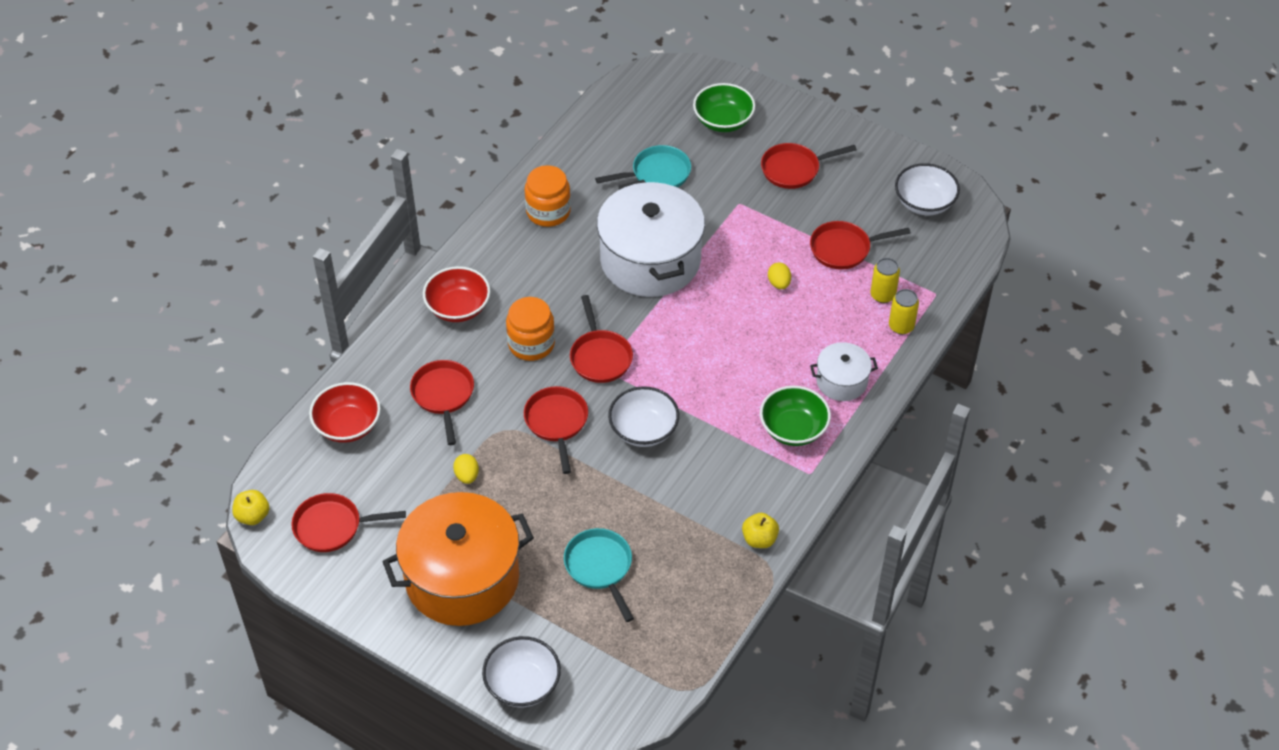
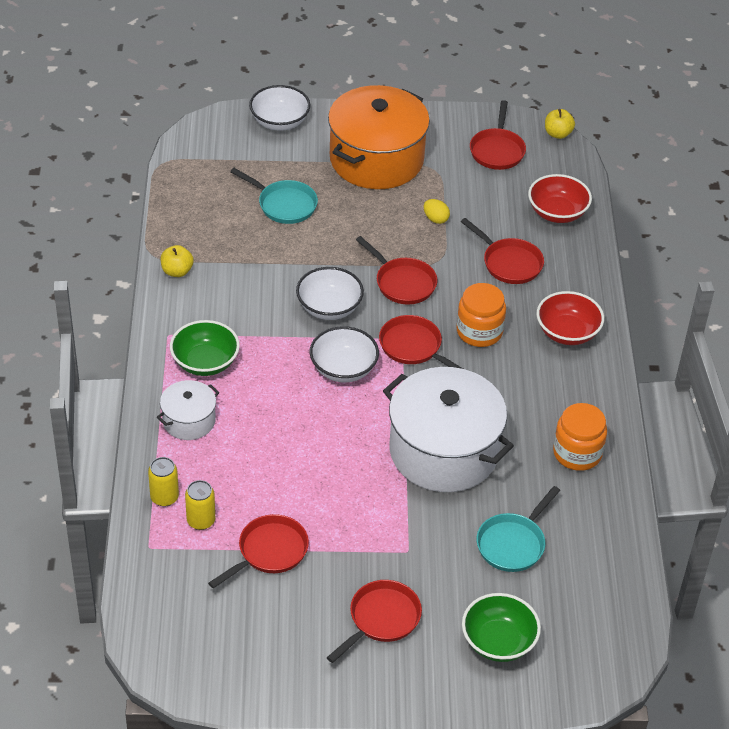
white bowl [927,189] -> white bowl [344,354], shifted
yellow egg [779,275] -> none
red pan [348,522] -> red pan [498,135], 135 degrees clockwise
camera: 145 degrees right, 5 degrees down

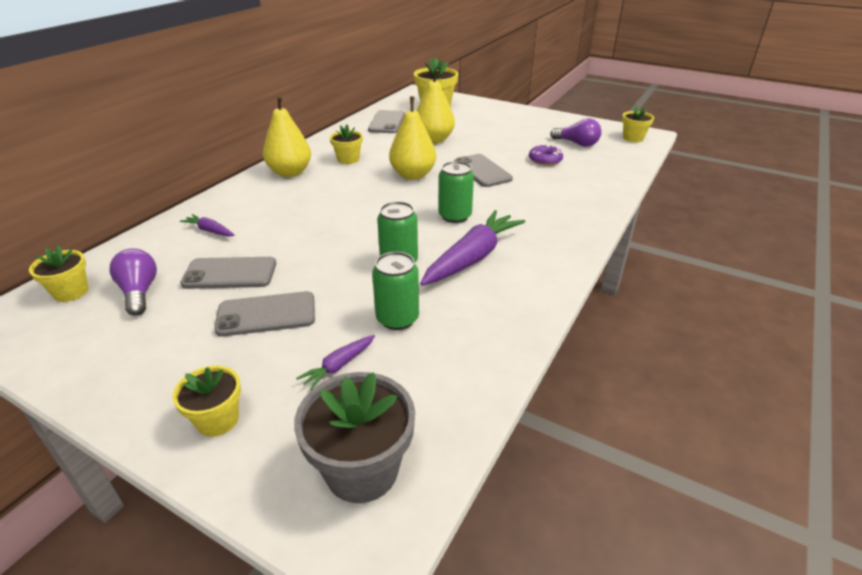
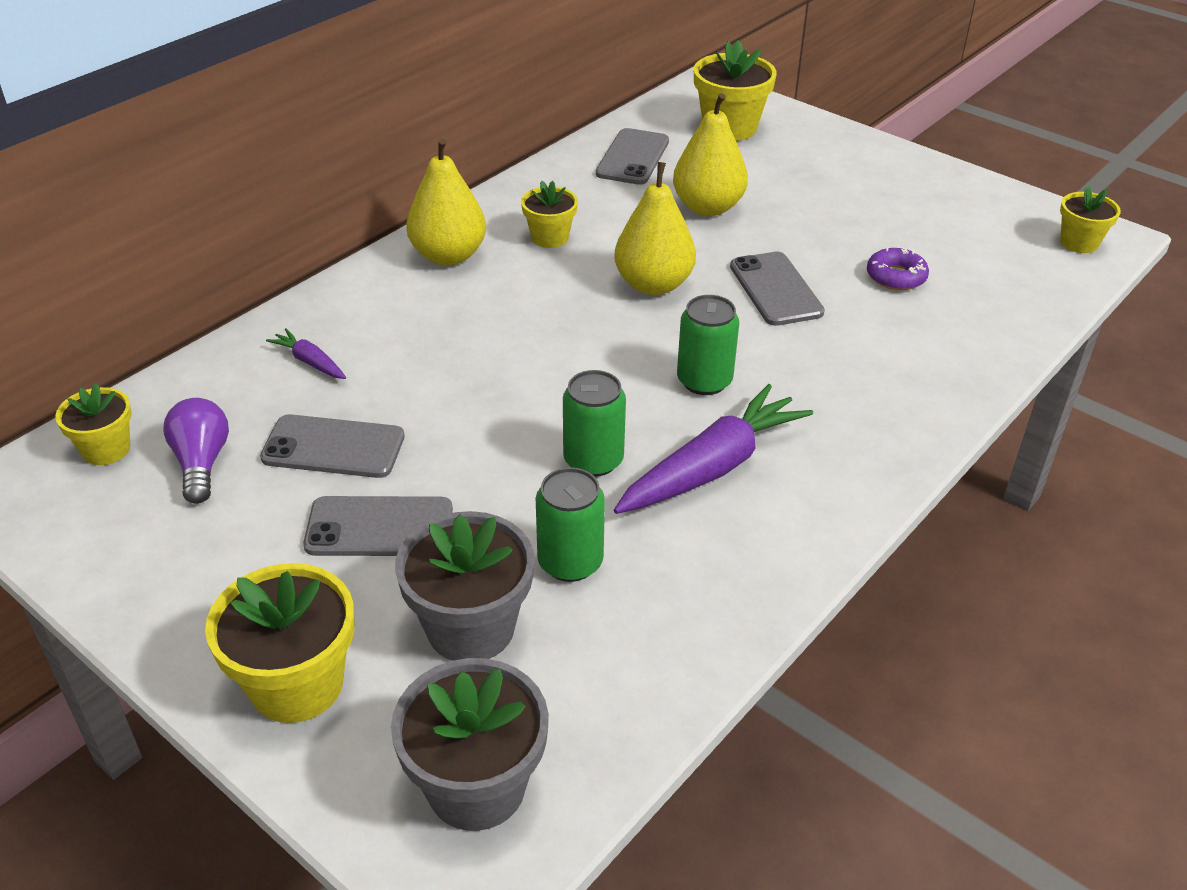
purple light bulb [576,132] -> none
purple carrot [335,362] -> grey flower pot [464,586]
yellow flower pot [206,401] -> yellow flower pot [279,643], x1.65
camera: 10 degrees right, 5 degrees up

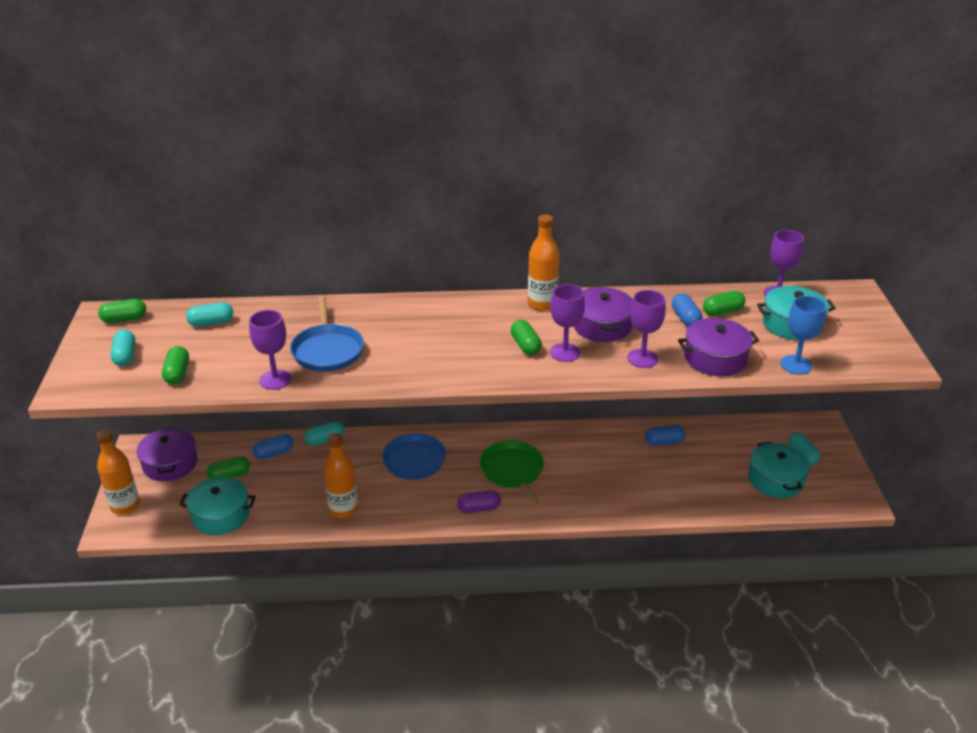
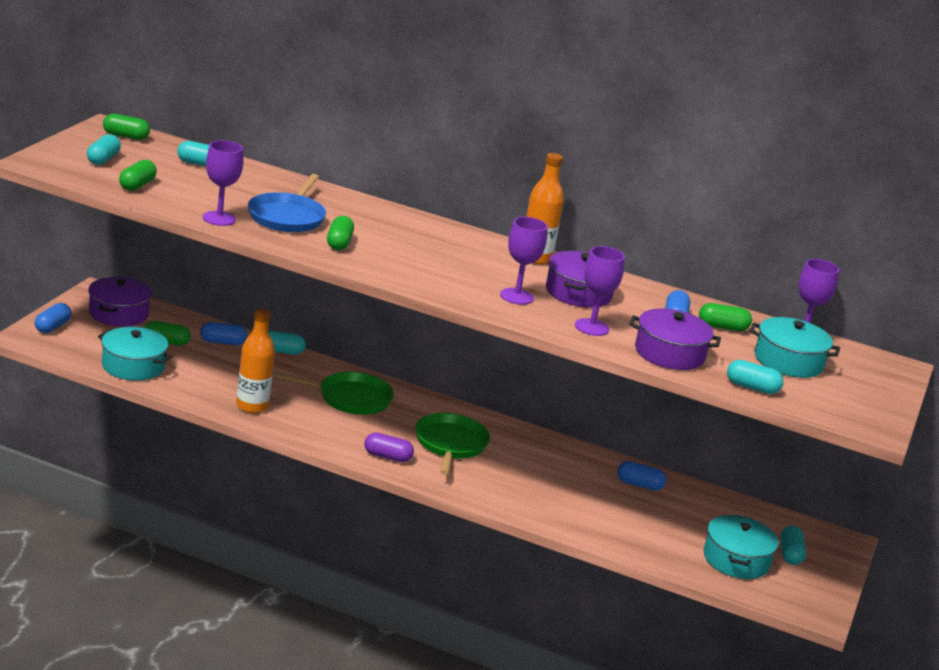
blue goblet [803,335] -> turquoise capsule [755,377]
green capsule [526,337] -> green capsule [340,233], shifted
orange bottle [118,472] -> blue capsule [53,318]
blue pan [400,457] -> green pan [334,393]
camera: 20 degrees right, 10 degrees down

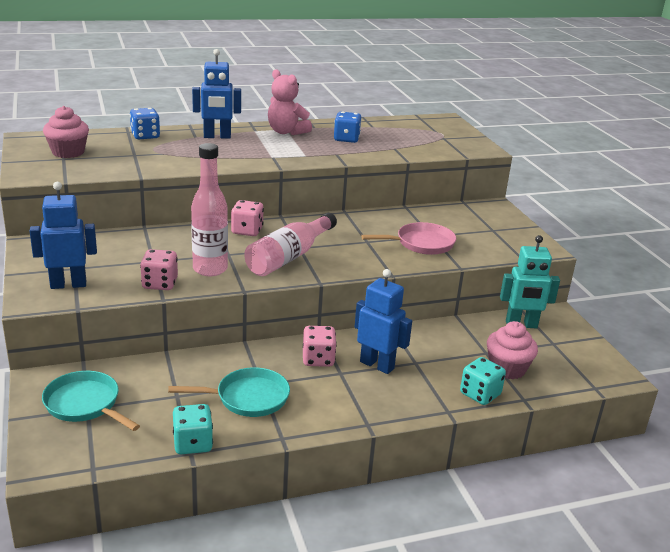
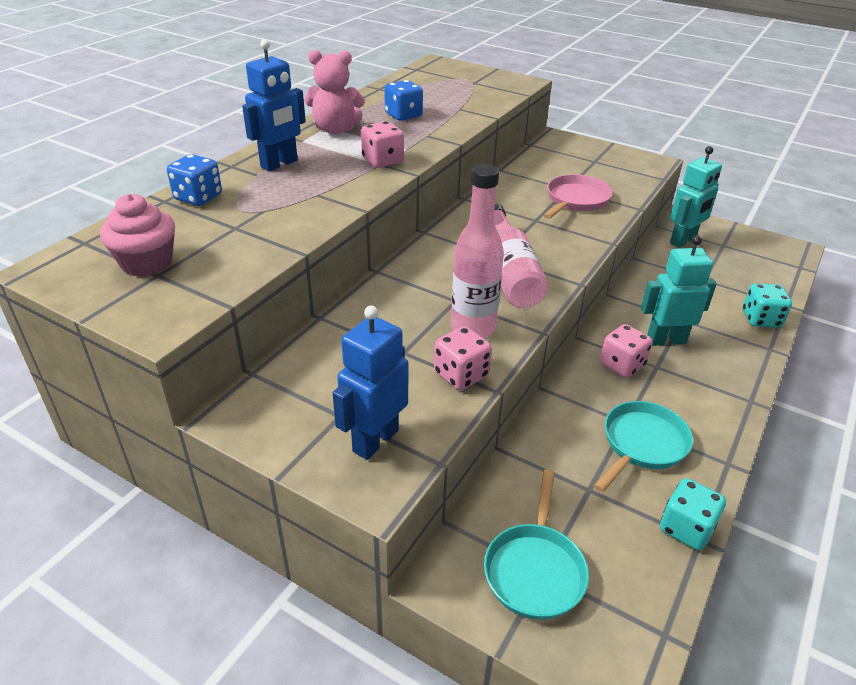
pink dice [247,218] -> pink dice [382,144], shifted
blue robot [383,321] -> turquoise robot [679,290]
pink cupcake [512,350] -> none
turquoise pan [91,401] -> turquoise pan [536,544], 75 degrees counterclockwise
camera: 40 degrees left, 10 degrees up

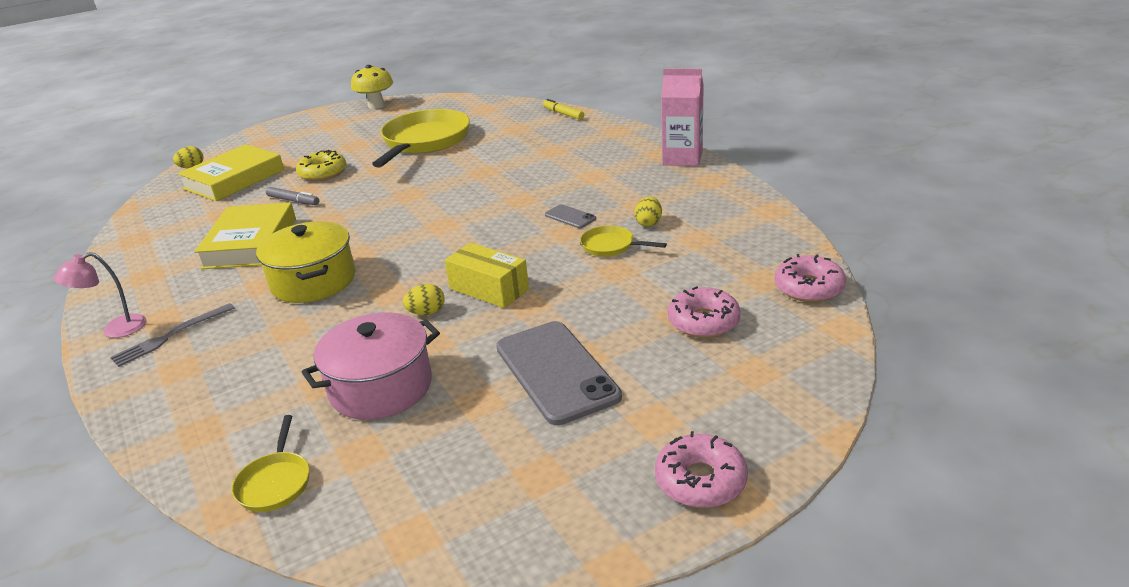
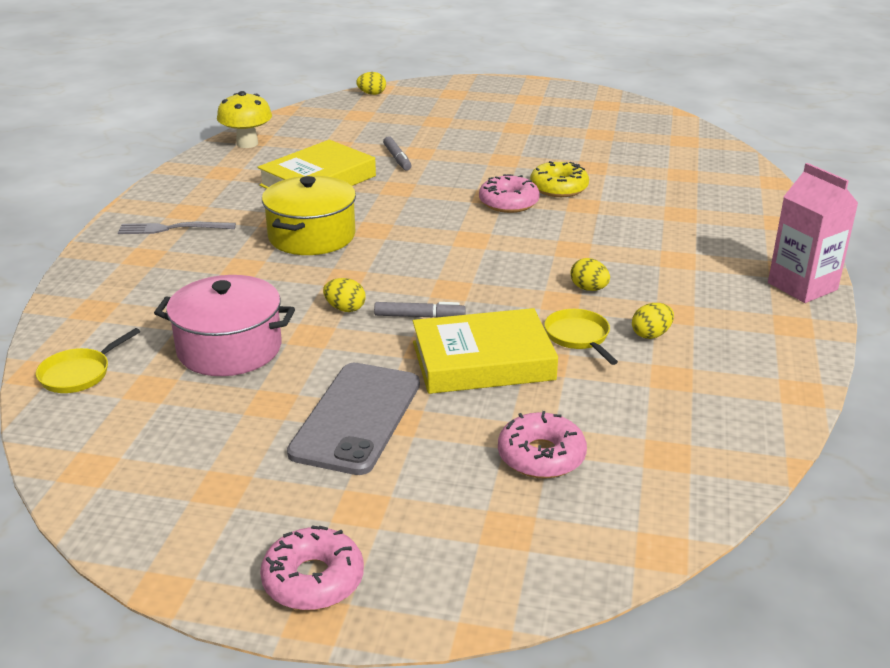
yellow mushroom [372,87] -> yellow mushroom [244,119], shifted
yellow marker [563,109] -> none
yellow pan [421,138] -> none
yellow book [230,172] -> yellow book [485,351], shifted
yellow donut [321,165] -> yellow donut [559,179], shifted
grey phone [570,216] -> yellow egg [590,274]
yellow box [487,275] -> grey marker [420,310]
pink lamp [100,295] -> none
pink donut [810,278] -> pink donut [509,193], shifted
camera: 40 degrees right, 0 degrees up

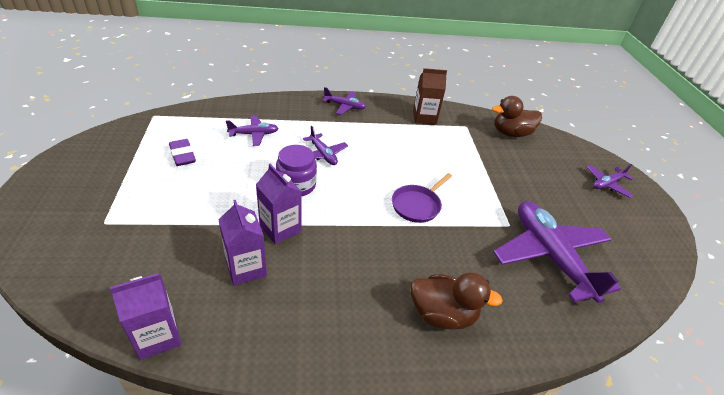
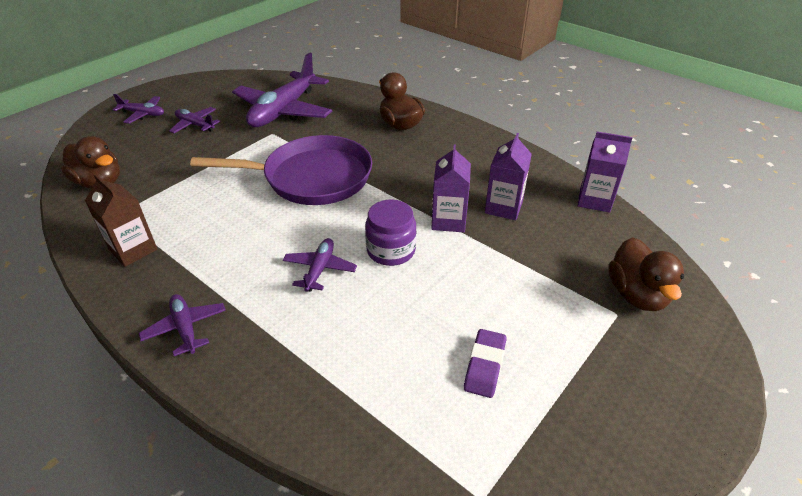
purple plane [252,131] -> purple plane [194,120], shifted
purple pan [422,198] -> purple pan [281,170], x1.97
none -> brown duck [646,274]
camera: 130 degrees left, 0 degrees up

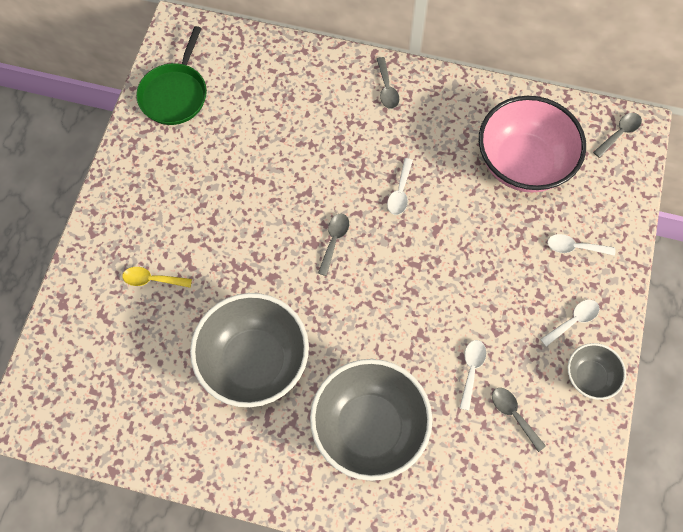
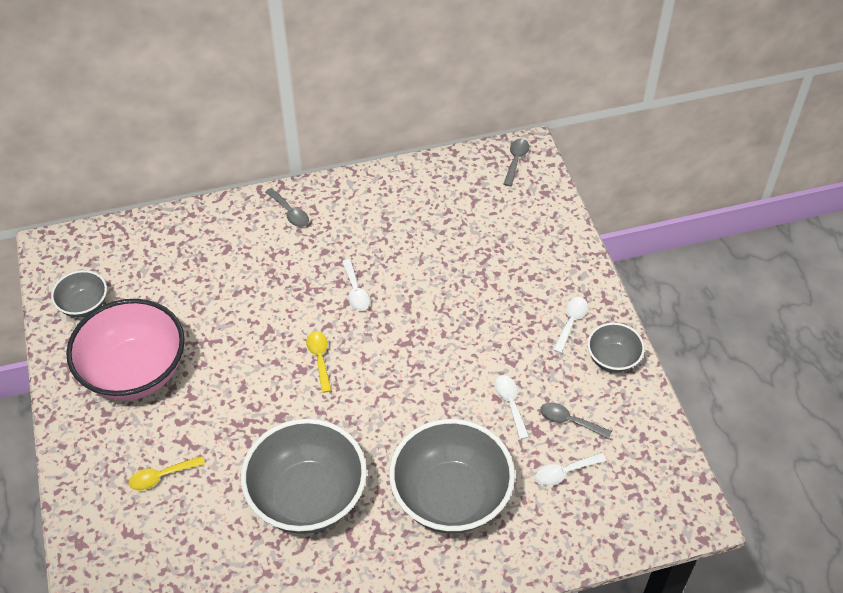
green pan [171,75] -> grey bowl [79,294]
pink bowl [532,144] -> pink bowl [125,350], shifted
grey spoon [333,245] -> yellow spoon [319,362]
white spoon [581,245] -> white spoon [570,469], shifted
camera: 30 degrees left, 15 degrees down

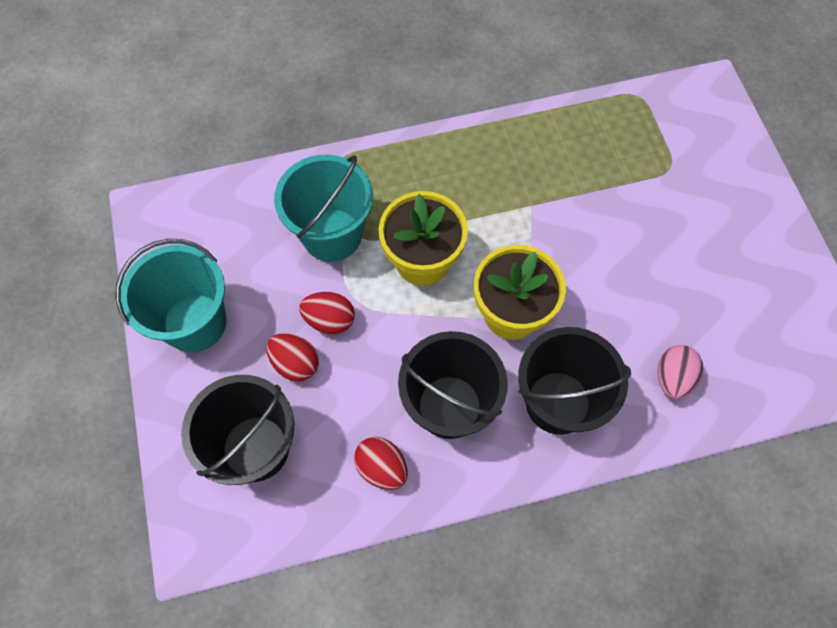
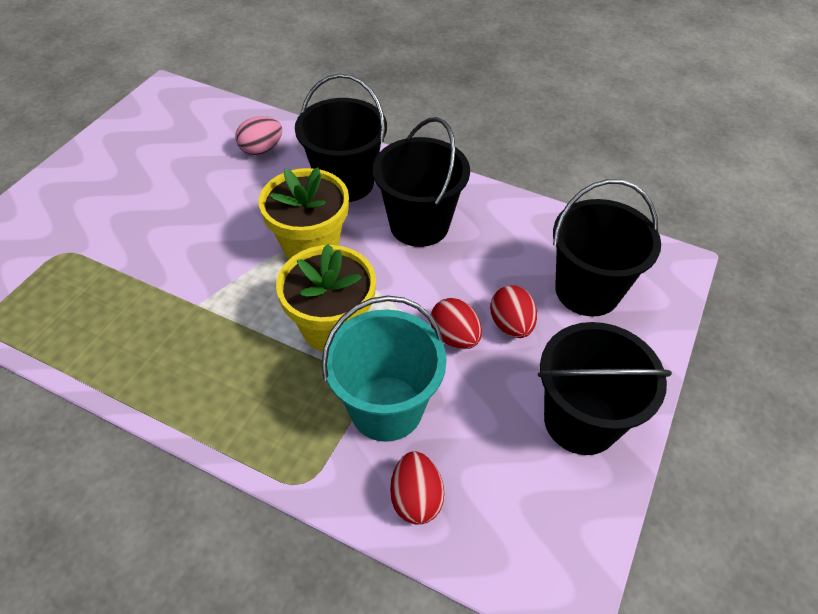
turquoise bucket [171,295] -> black bucket [605,388]
red egg [381,463] -> red egg [417,488], shifted
camera: 140 degrees left, 15 degrees down

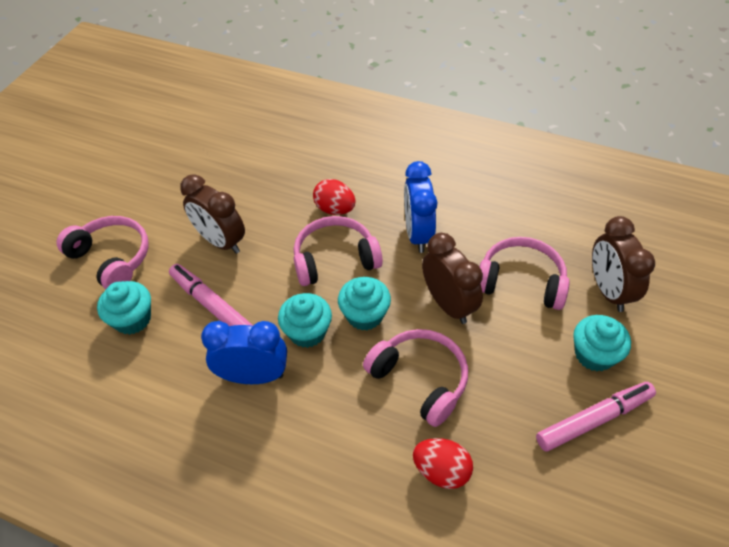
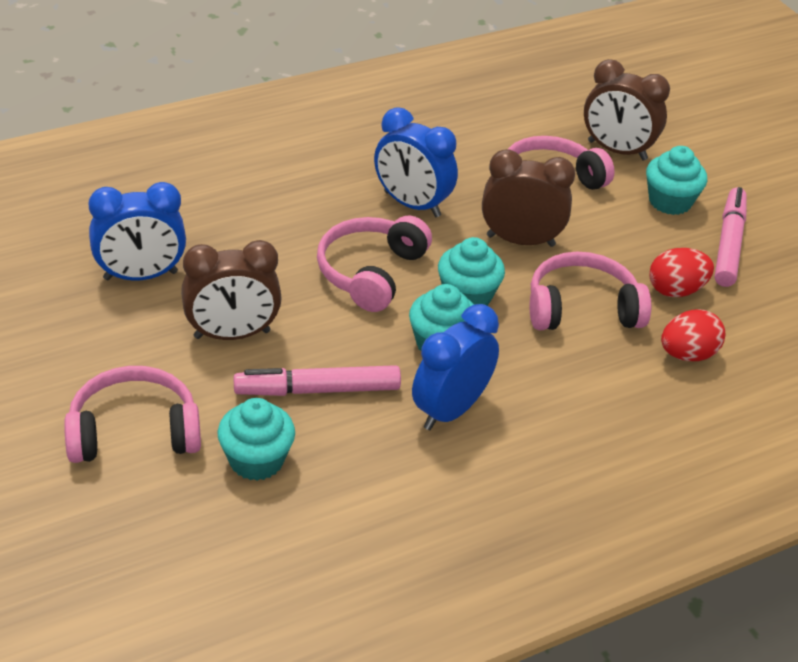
red egg [334,197] -> red egg [681,272], shifted
none -> blue clock [137,231]
camera: 55 degrees left, 10 degrees down

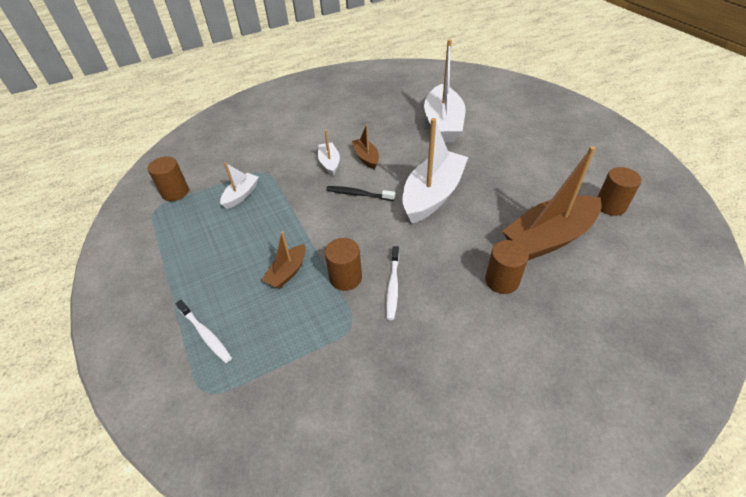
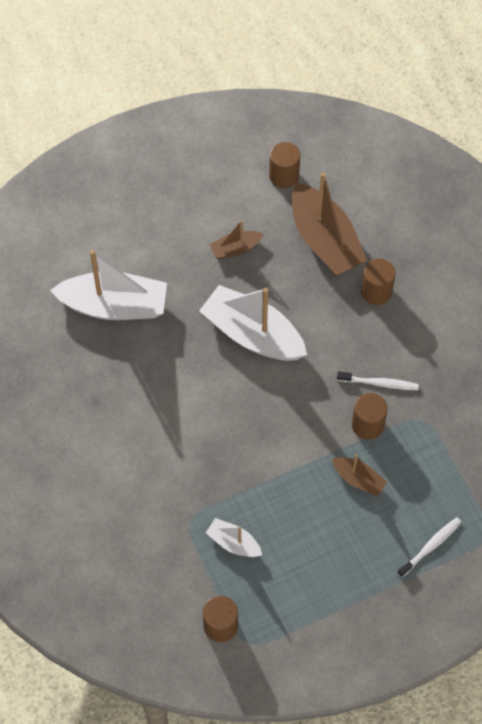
brown boat [365,146] -> brown boat [236,240], shifted
white boat [329,153] -> none
black toothbrush [360,193] -> none
camera: 90 degrees left, 15 degrees up

